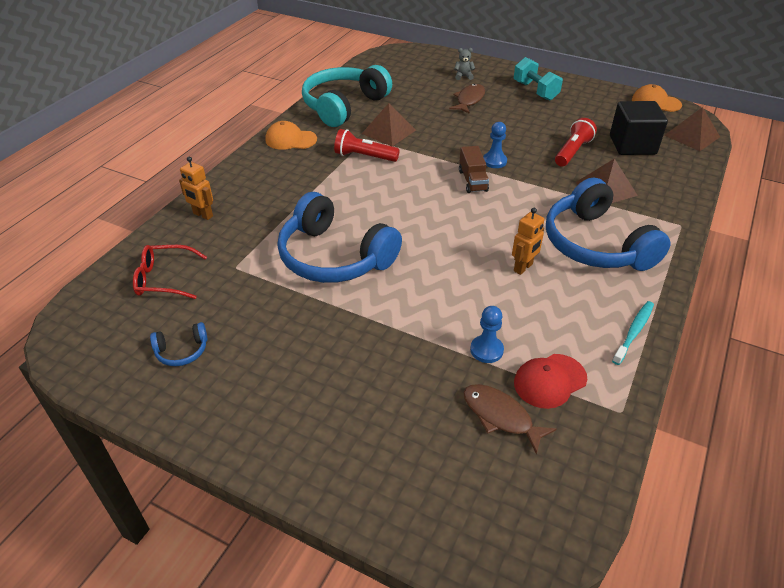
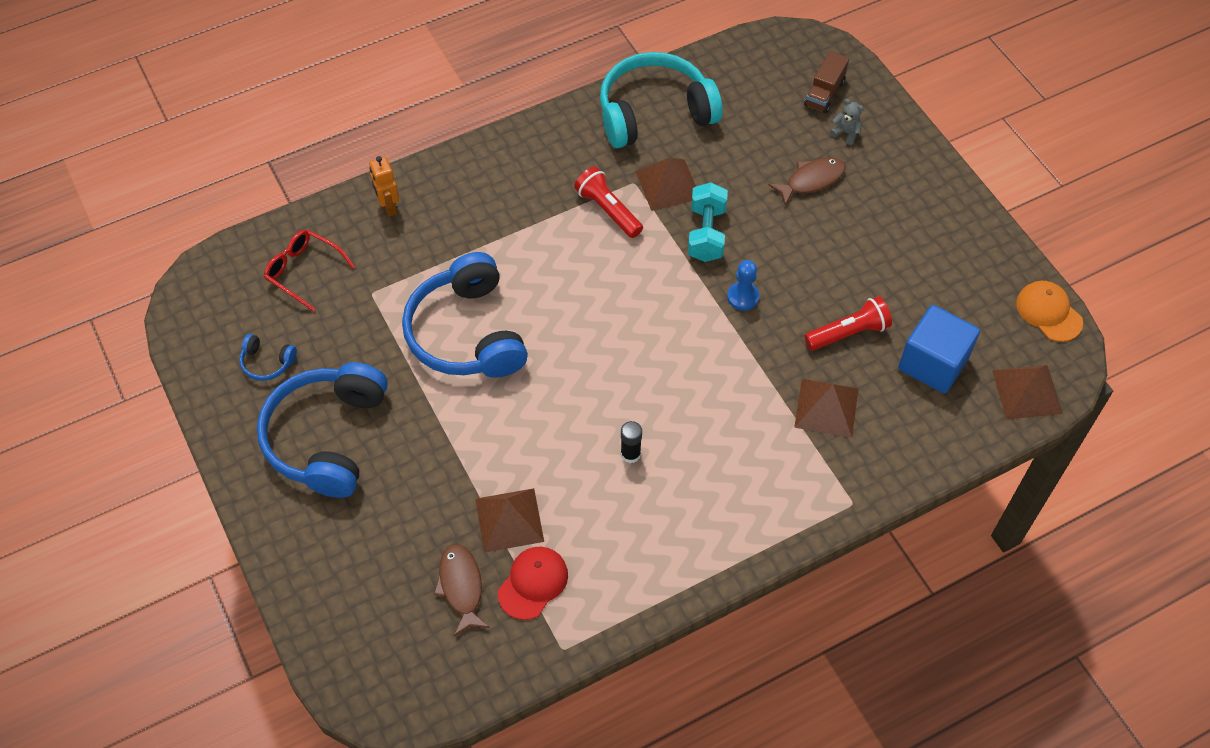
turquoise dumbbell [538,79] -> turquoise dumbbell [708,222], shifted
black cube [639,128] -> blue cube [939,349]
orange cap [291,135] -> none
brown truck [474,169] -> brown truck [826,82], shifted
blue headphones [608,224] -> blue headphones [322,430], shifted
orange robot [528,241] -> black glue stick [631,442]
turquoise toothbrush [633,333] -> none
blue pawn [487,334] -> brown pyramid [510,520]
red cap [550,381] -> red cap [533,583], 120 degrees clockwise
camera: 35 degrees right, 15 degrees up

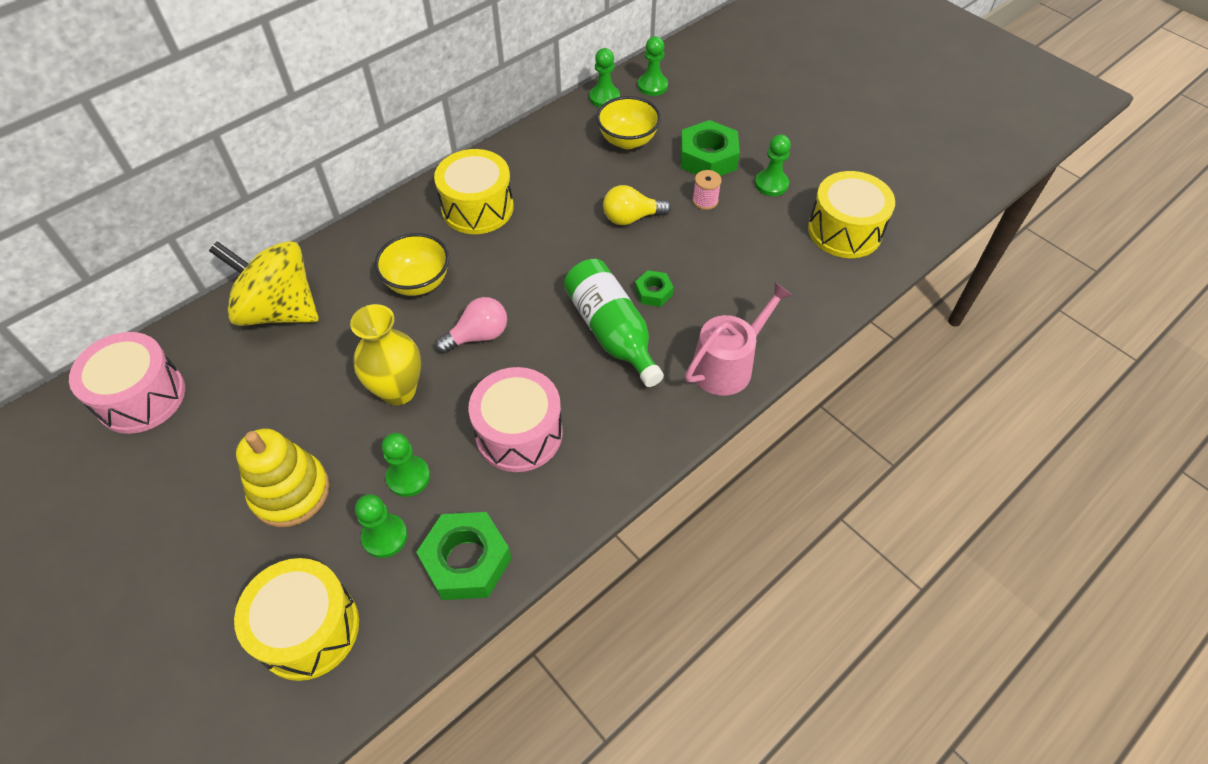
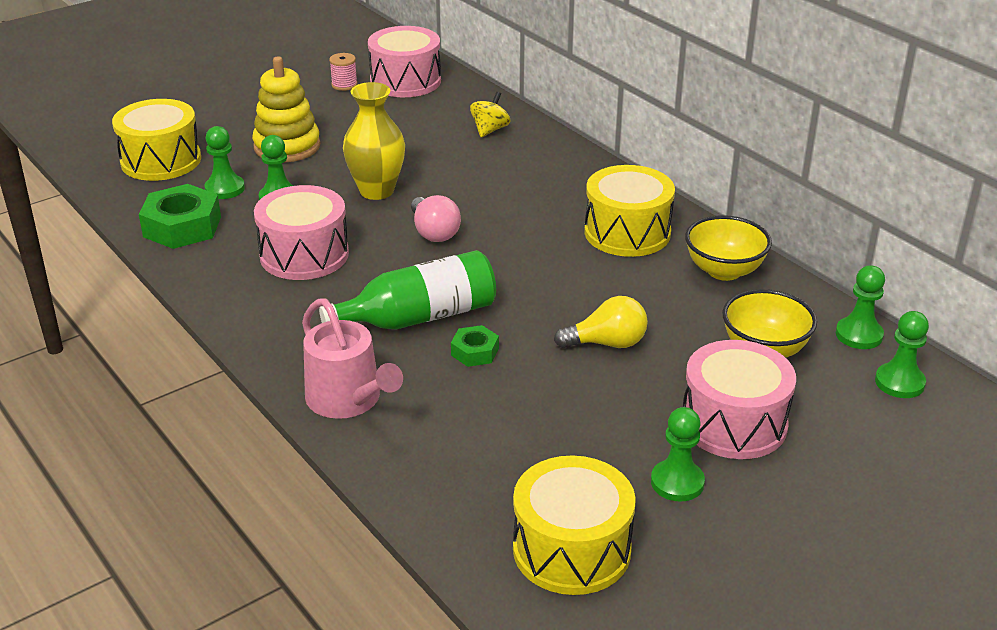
green nut [710,148] -> pink drum [739,399]
pink spool [707,190] -> pink spool [343,72], shifted
yellow light bulb [637,205] -> yellow light bulb [601,322], 90 degrees clockwise
yellow bowl [412,264] -> yellow bowl [728,248], shifted
yellow spinning top [263,283] -> yellow spinning top [490,114], x0.45
camera: 95 degrees right, 20 degrees down

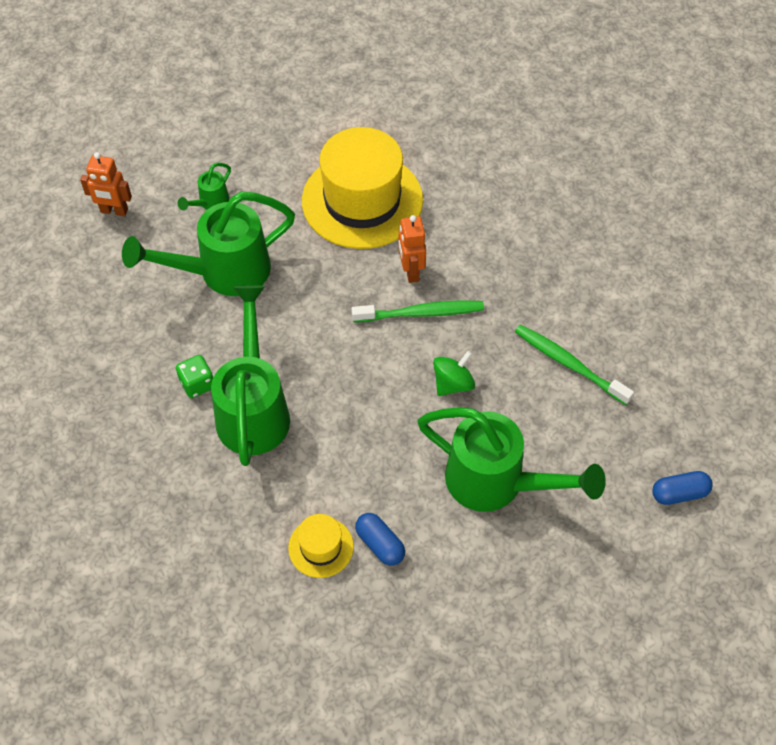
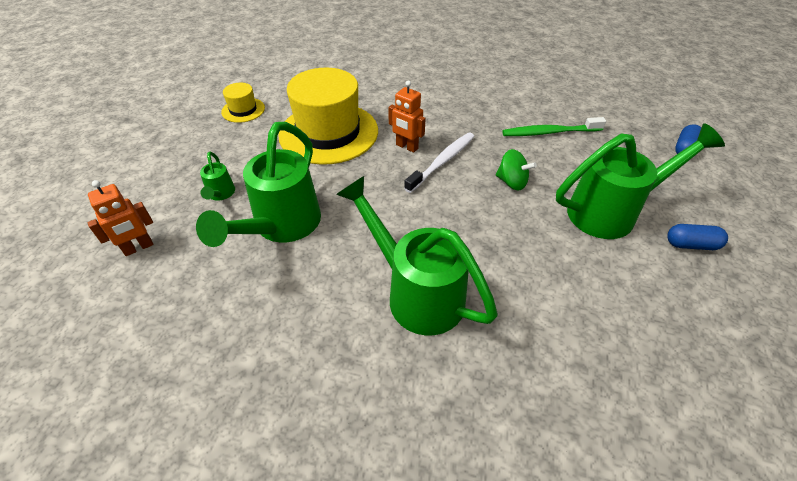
green toothbrush [418,311] -> white toothbrush [439,163]
green spinning top [454,373] -> green spinning top [516,170], 120 degrees clockwise
green dice [194,376] -> none
blue capsule [380,539] -> blue capsule [697,237], shifted
yellow hat [321,546] -> yellow hat [243,103], shifted
camera: 45 degrees left, 10 degrees down

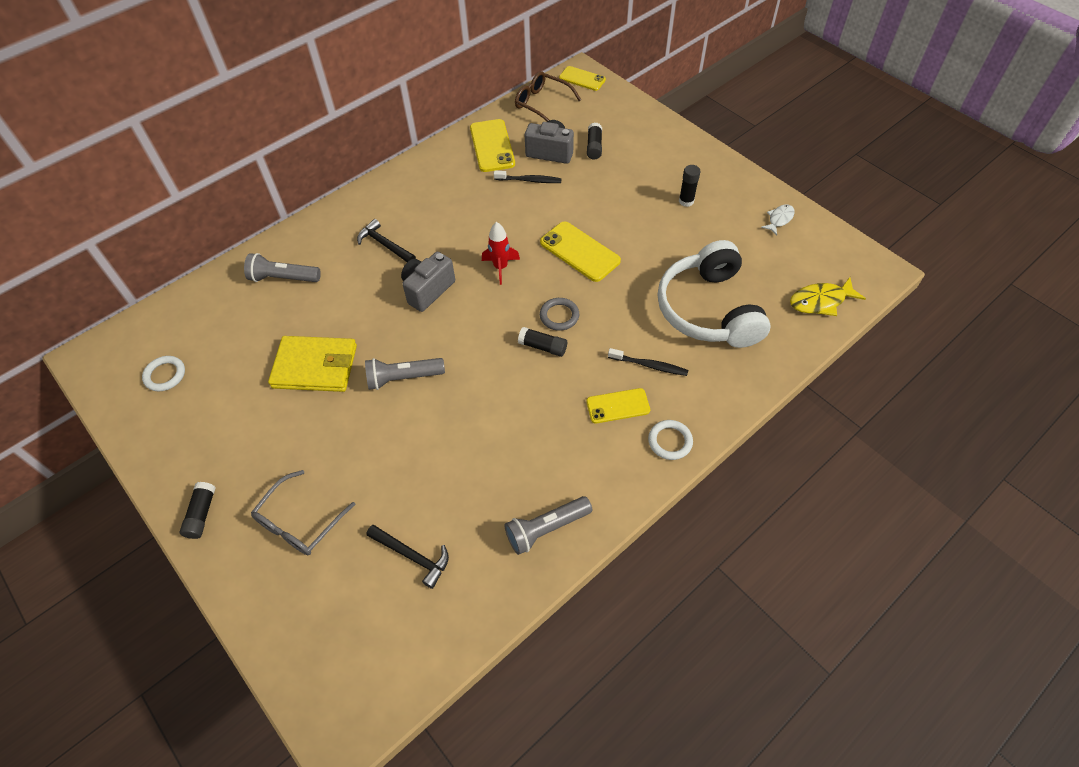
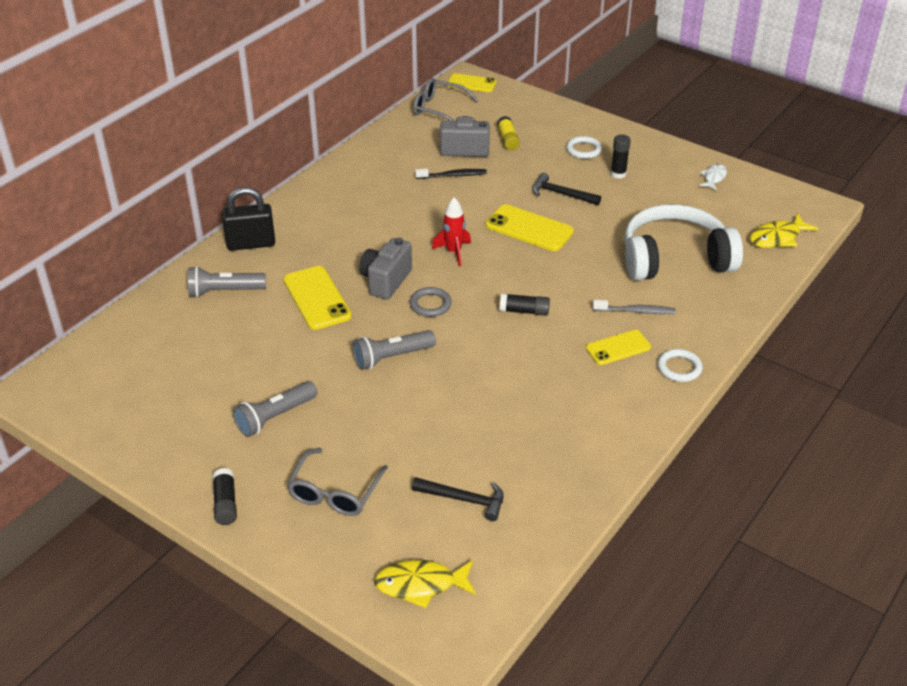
brown glasses [548,96] -> grey glasses [446,99]
yellow phone [492,145] -> yellow phone [317,298], shifted
black glue stick [594,140] -> yellow glue stick [508,133]
black hammer [386,240] -> black hammer [567,189], shifted
white headphones [714,294] -> white headphones [683,242], 105 degrees clockwise
grey ring [559,314] -> grey ring [431,302], shifted
yellow wallet [312,364] -> none
black toothbrush [648,362] -> grey toothbrush [634,307]
white ring [163,373] -> white ring [584,147], shifted
grey flashlight [548,525] -> grey flashlight [275,409], shifted
none -> black padlock [248,219]
none -> yellow fish [425,584]
camera: 15 degrees left, 15 degrees down

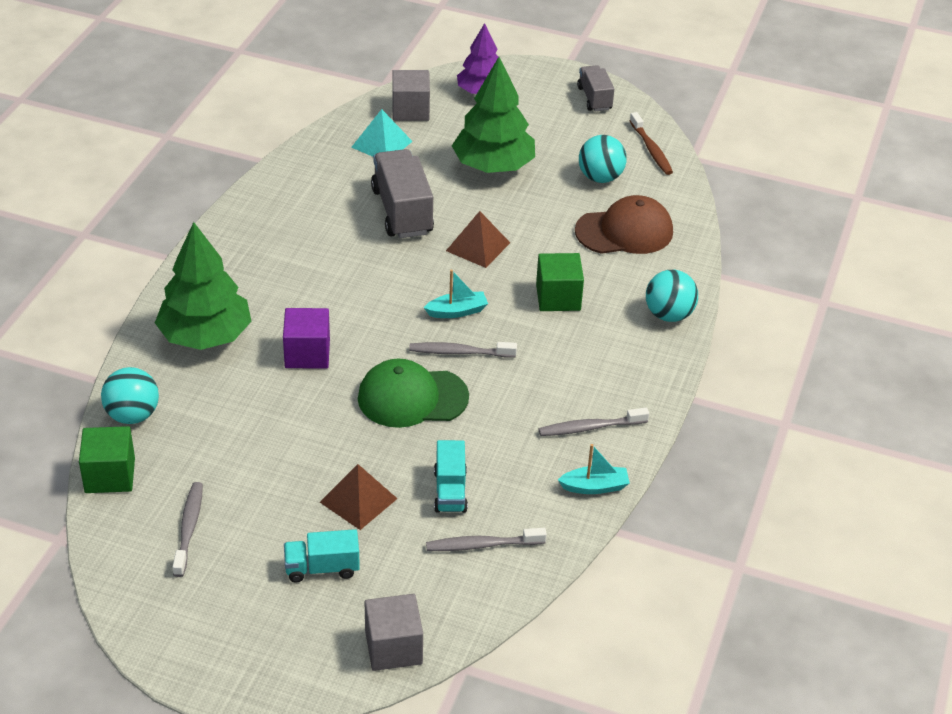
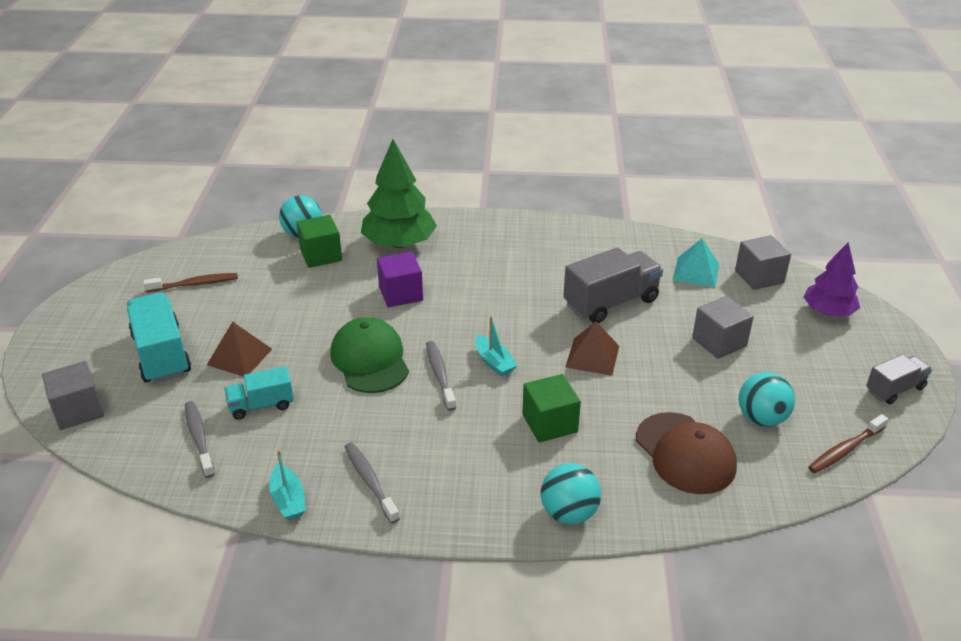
green tree [493,115] -> grey cube [723,327]
green cube [107,459] -> green cube [319,241], shifted
grey toothbrush [188,529] -> brown toothbrush [190,282]
turquoise truck [322,556] -> turquoise truck [159,337], x1.70
camera: 75 degrees right, 5 degrees down

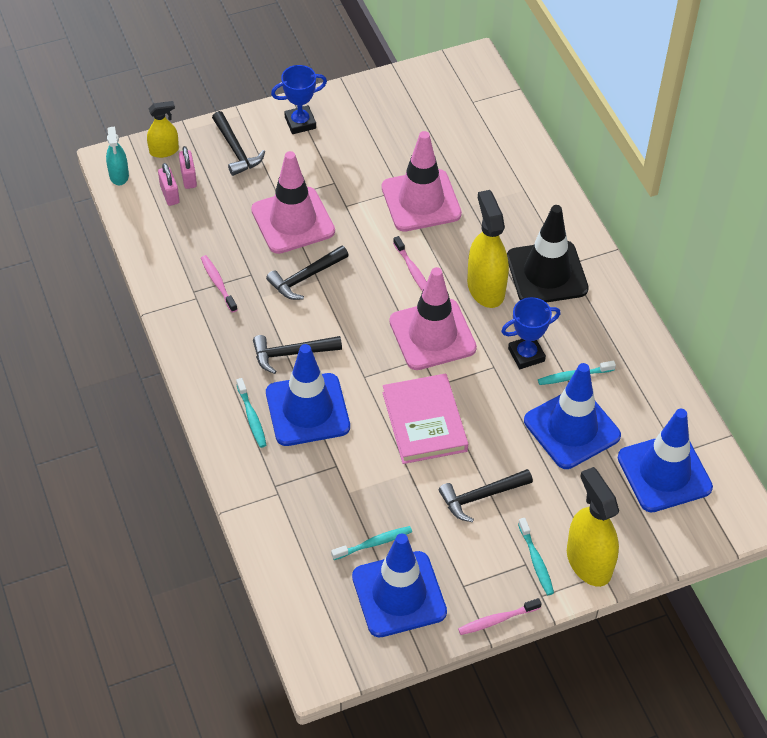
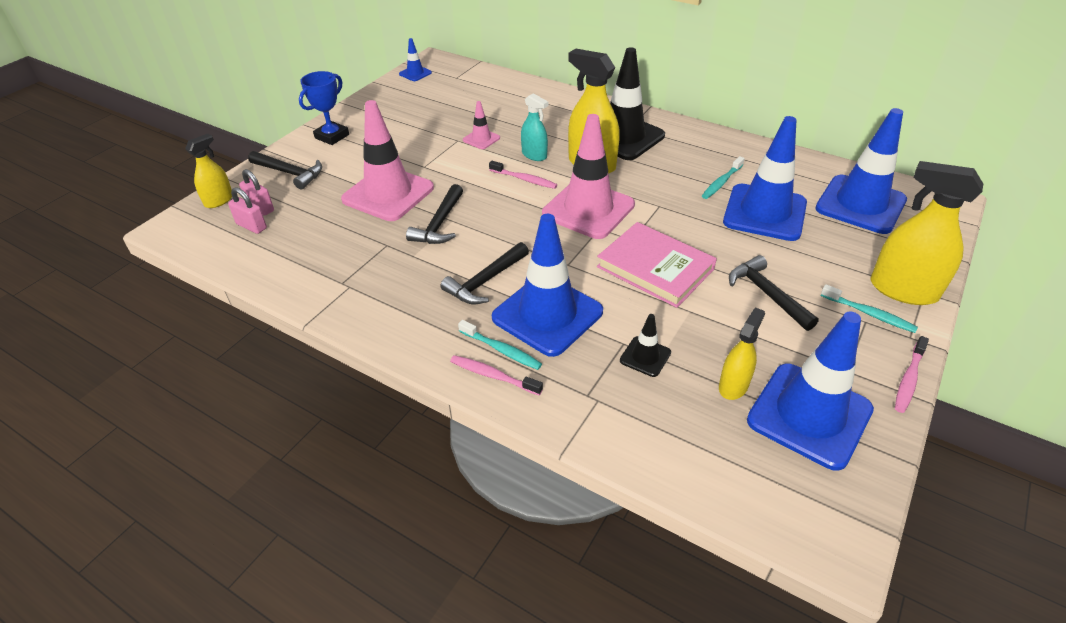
turquoise spray bottle [117,155] -> turquoise spray bottle [534,127], shifted
pink traffic cone [422,181] -> pink traffic cone [481,125], x0.45
pink toothbrush [219,284] -> pink toothbrush [496,375], shifted
blue trophy [531,333] -> none
black hammer [486,495] -> black hammer [774,293], 120 degrees clockwise
turquoise toothbrush [371,543] -> yellow spray bottle [742,353]
none -> blue traffic cone [415,59]
none -> black traffic cone [645,345]
camera: 35 degrees left, 10 degrees down

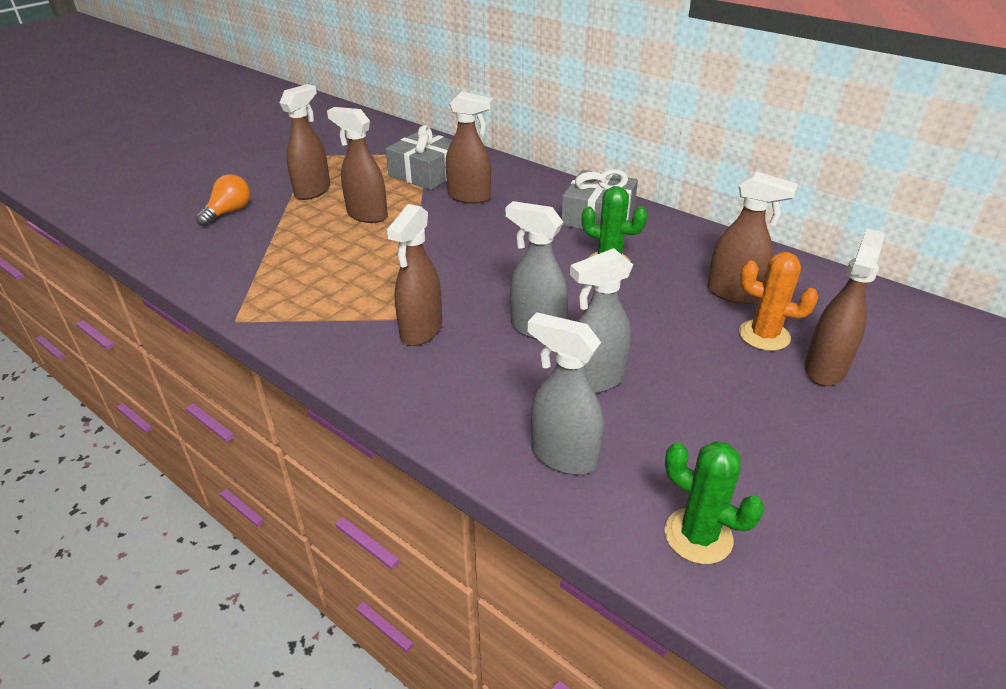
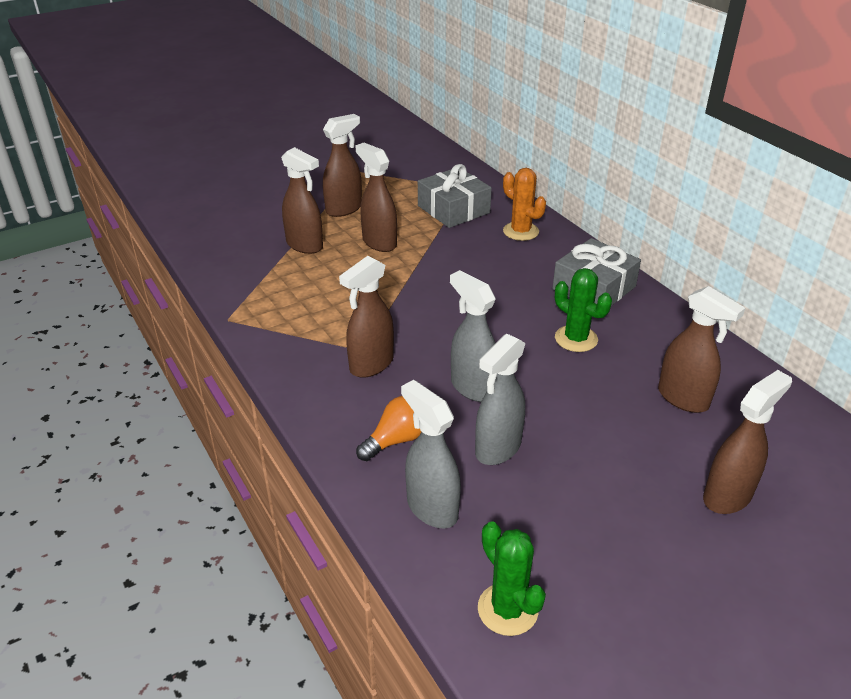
brown spray bottle [469,147] -> brown spray bottle [302,200], shifted
orange light bulb [223,200] -> orange light bulb [389,428], shifted
grey spray bottle [601,321] -> grey spray bottle [500,399], 45 degrees counterclockwise
orange cactus [778,301] -> orange cactus [524,204], shifted
camera: 20 degrees right, 0 degrees up

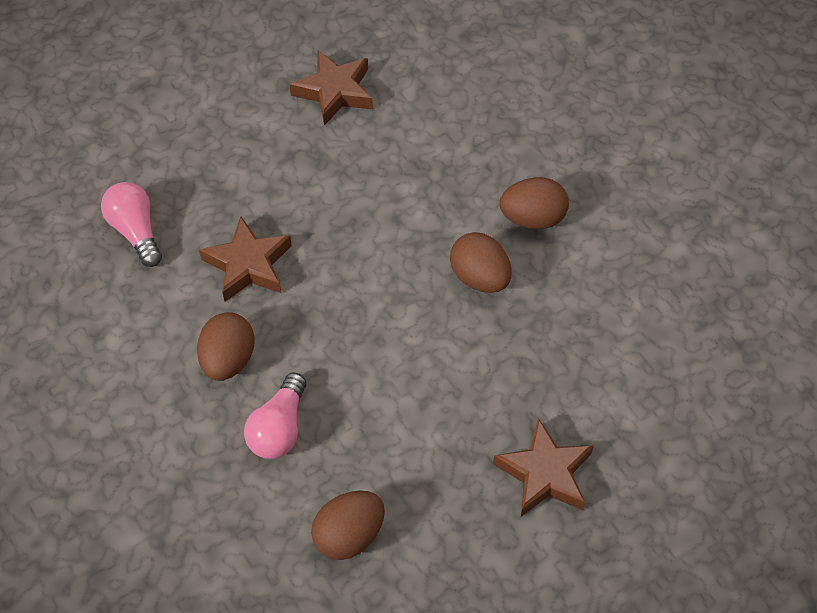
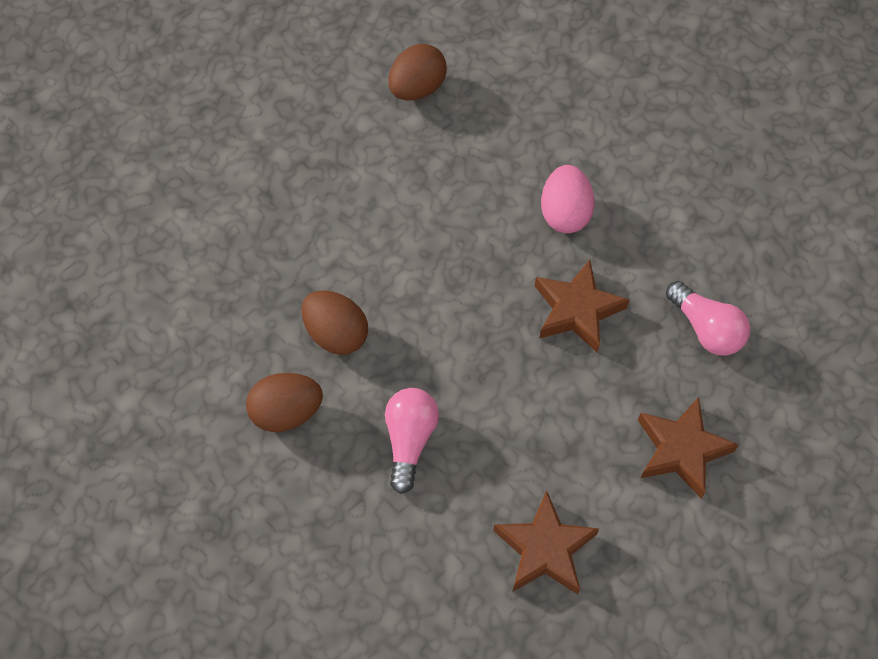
brown egg [226,346] -> pink egg [568,199]
pink light bulb [275,415] -> pink light bulb [412,441], shifted
brown star [543,467] -> brown star [688,448], shifted
camera: 170 degrees right, 5 degrees up

